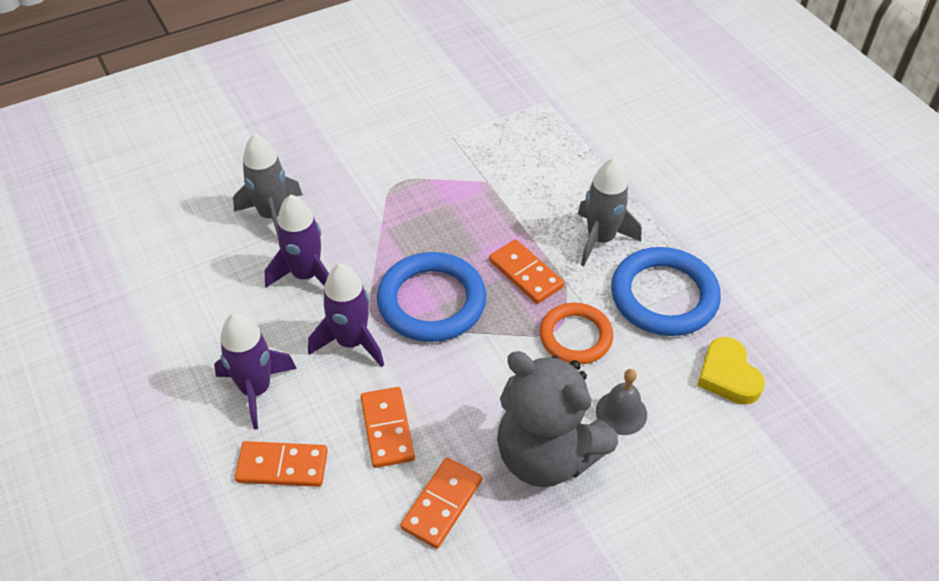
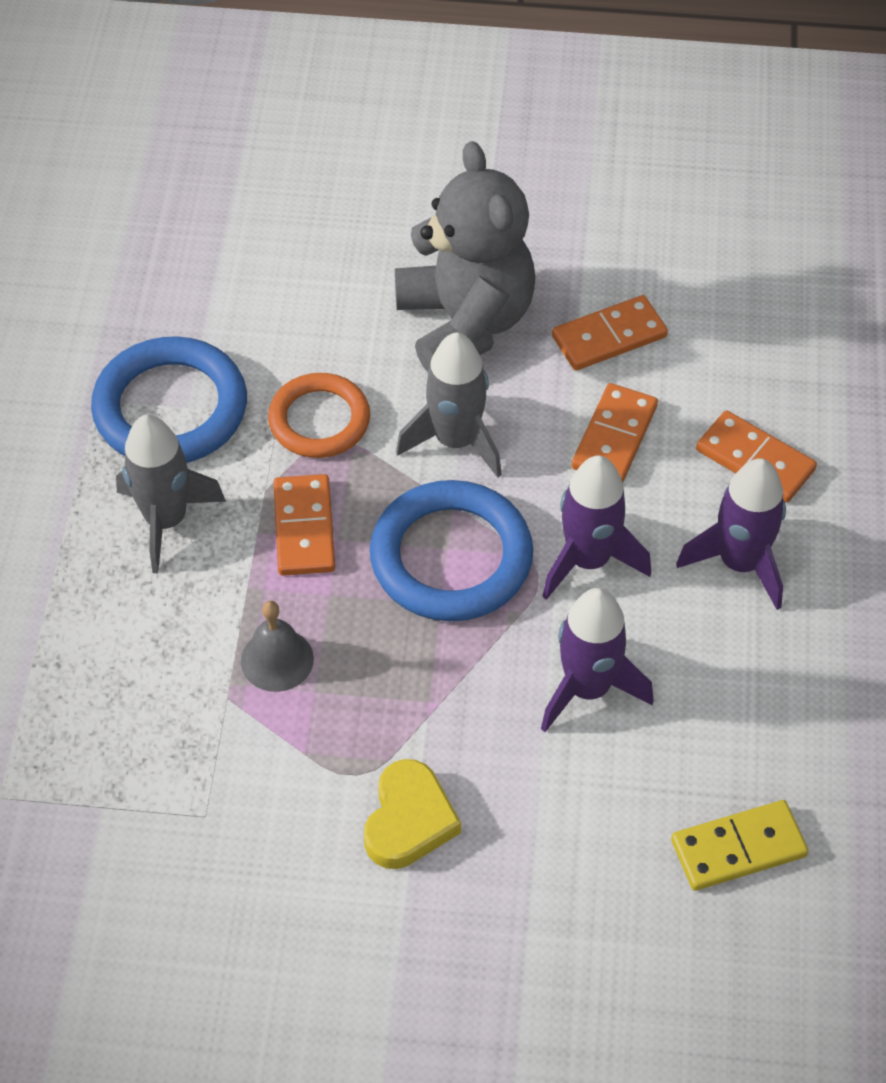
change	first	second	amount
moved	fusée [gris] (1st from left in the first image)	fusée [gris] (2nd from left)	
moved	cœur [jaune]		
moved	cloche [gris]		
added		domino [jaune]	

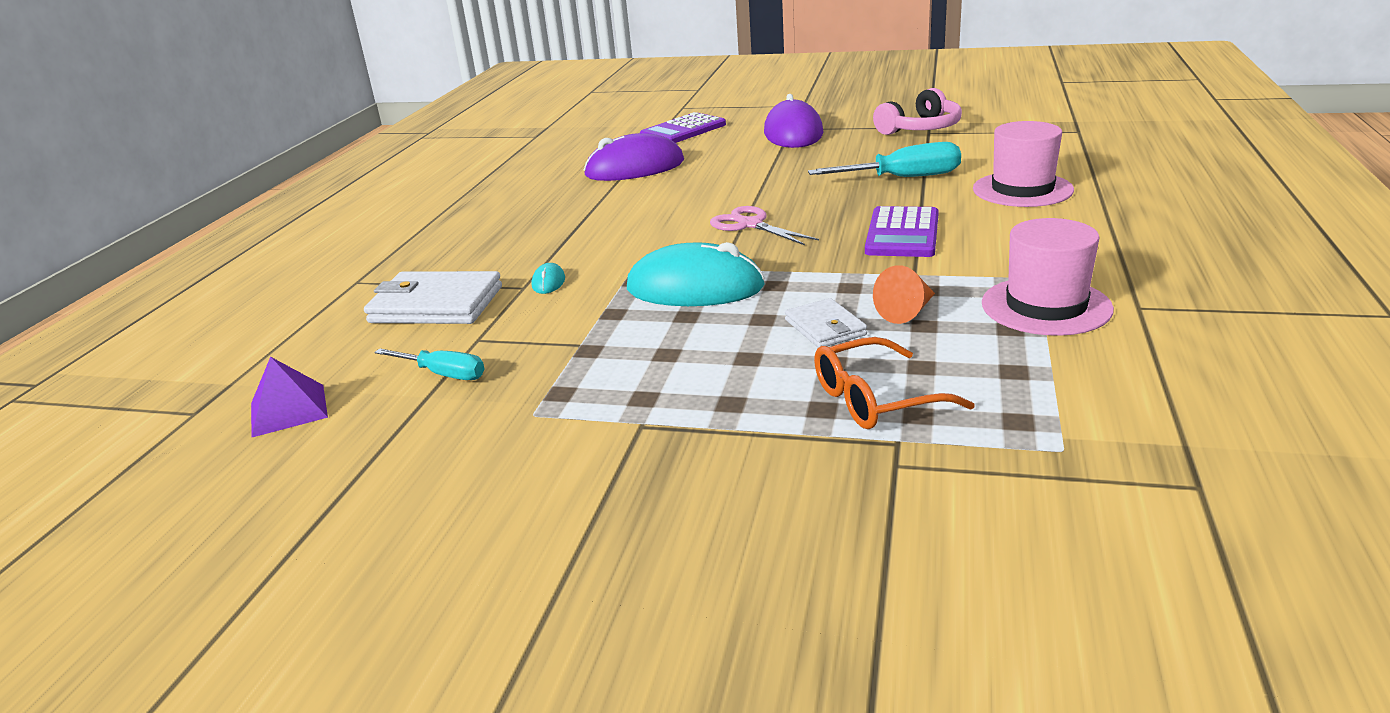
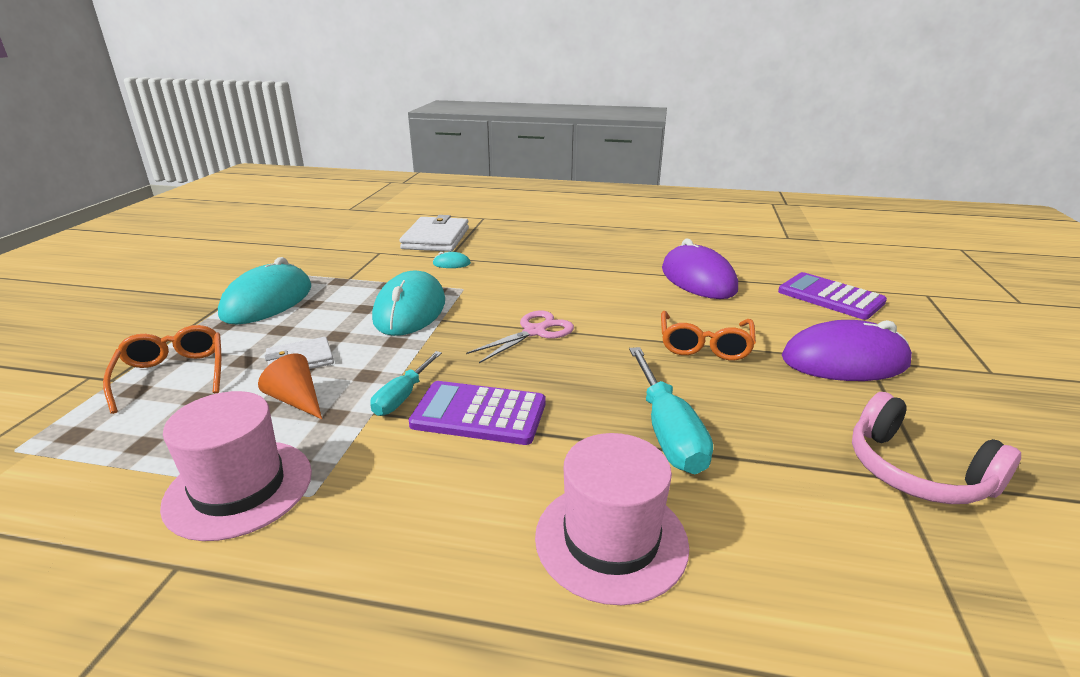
change	first	second	amount
moved	tournevis [turquoise] (1st from left)		
removed	pyramide [violet]		
added		souris [turquoise] (1st from left)	
added		lunettes [orange] (2nd from left)	

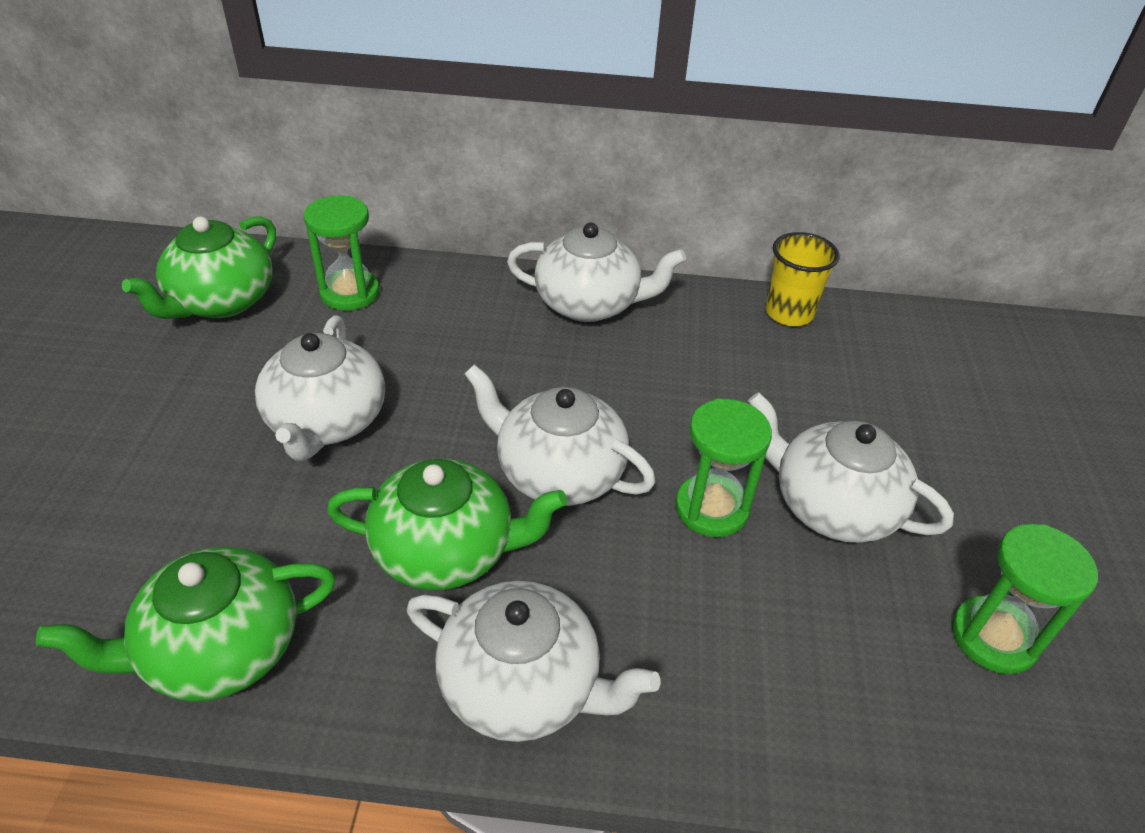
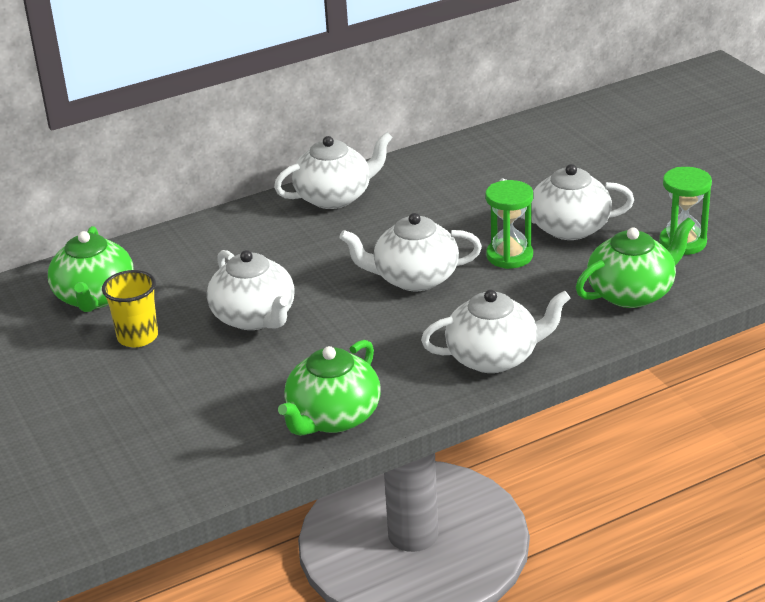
change	first	second	amount
removed	sablier [vert] (1st from left)		
moved	gobelet [jaune]		
moved	théière [vert] (3rd from left)		

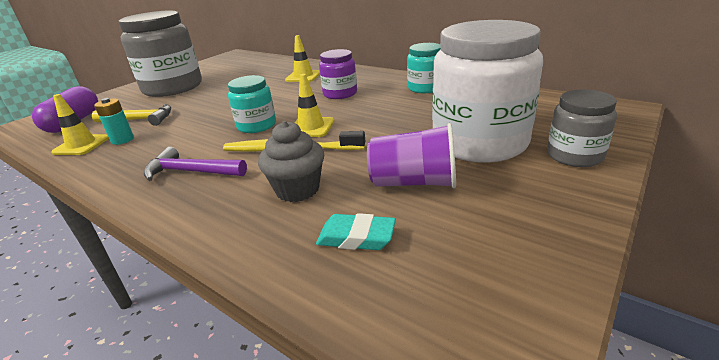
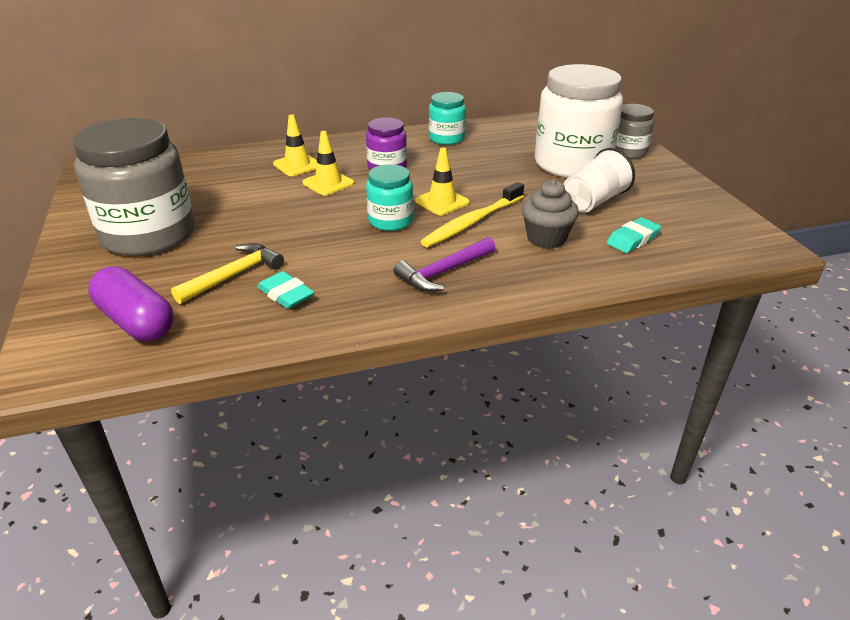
change	first	second	amount
moved	cône de chantier [jaune] (1st from left in the first image)	cône de chantier [jaune] (2nd from left)	
replaced	pile [turquoise]	gomme [turquoise] (1st from left)	
recoloured	gobelet [violet]	gobelet [blanc]	

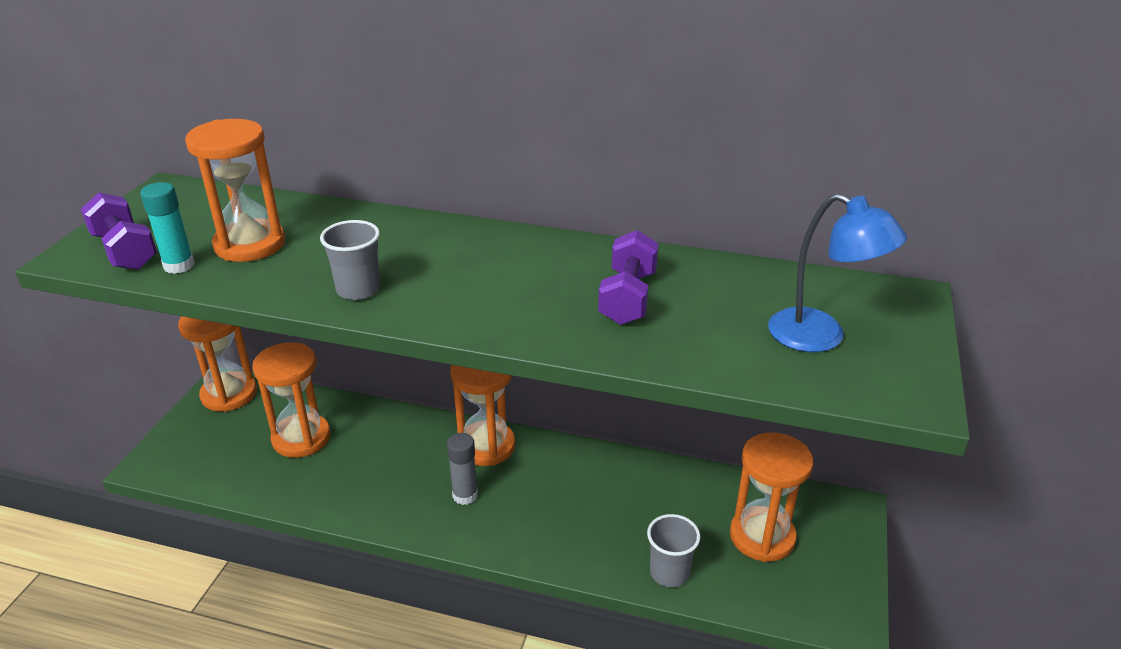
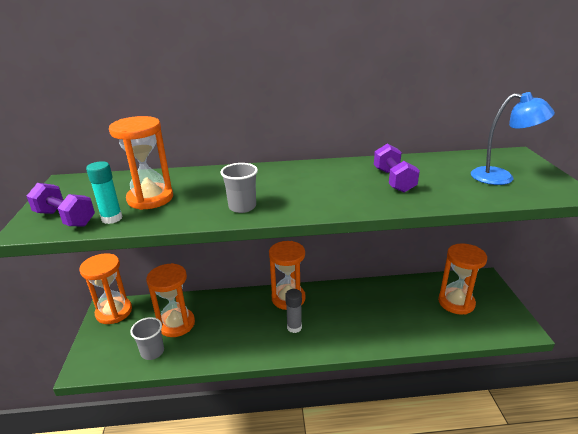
change	first	second	amount
moved	gobelet [gris] (2nd from left in the first image)	gobelet [gris] (1st from left)	

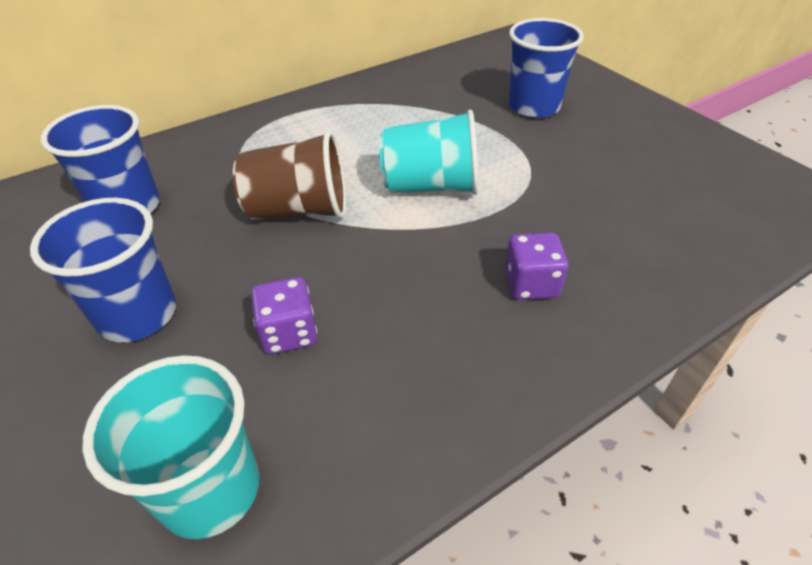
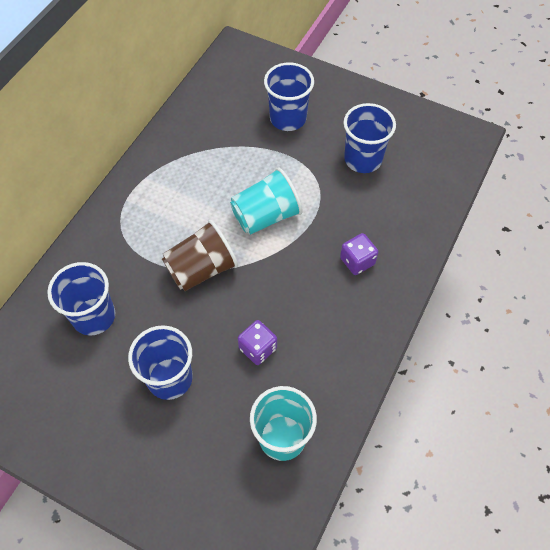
change	first	second	amount
added		gobelet [bleu] (4th from left)	

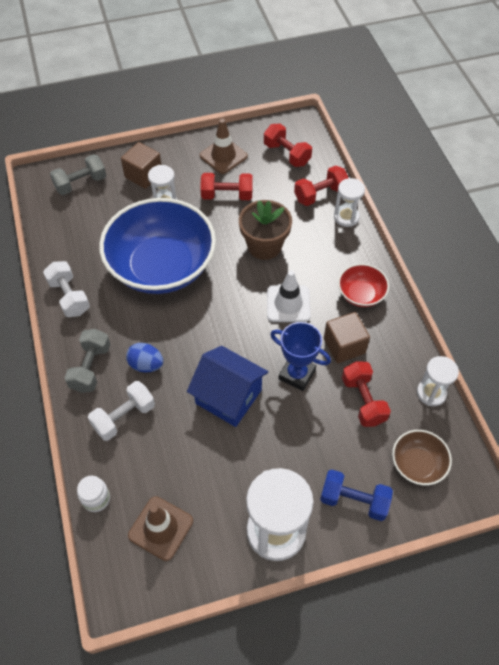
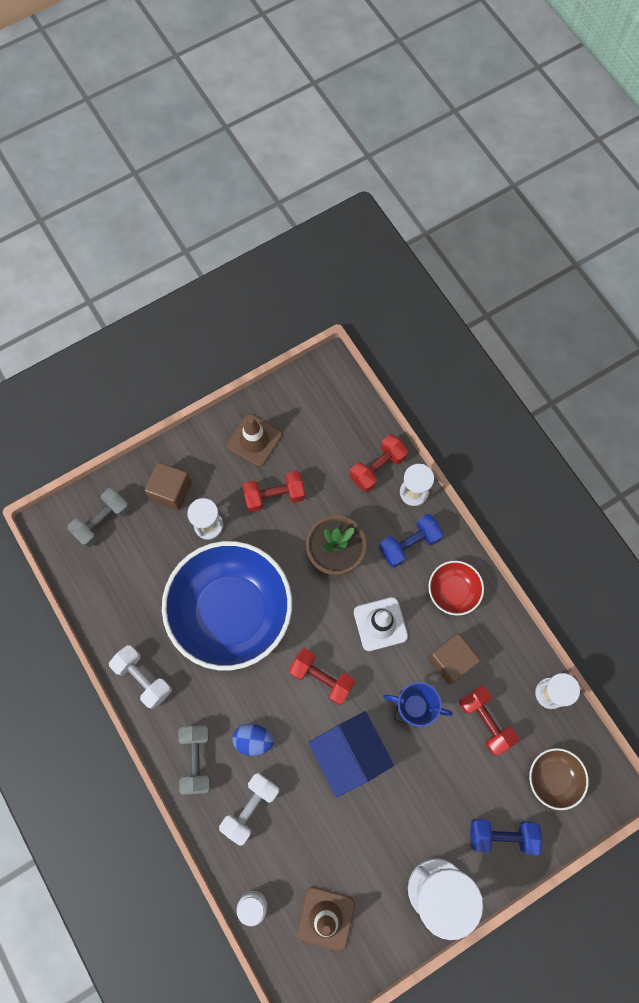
change	first	second	amount
moved	haltère [rouge] (2nd from left)		
turned	maison [bleu]		45 degrees clockwise
added		haltère [bleu] (1st from left)	

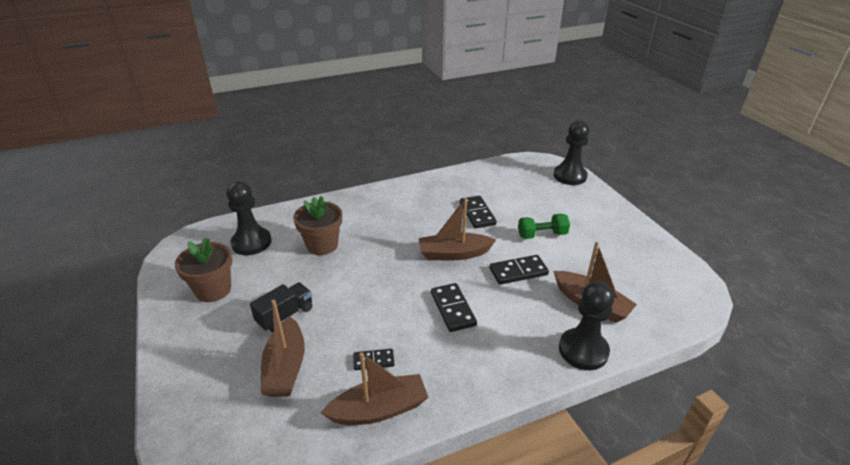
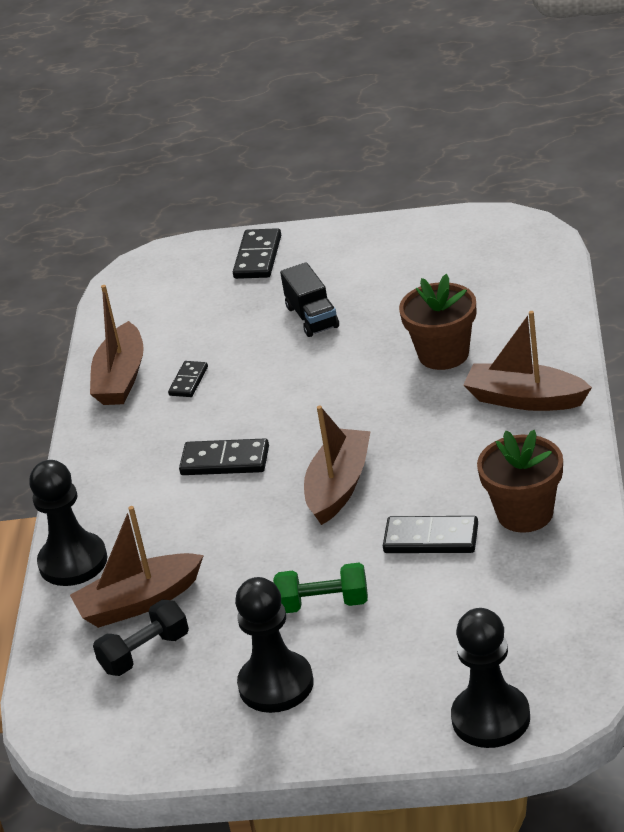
change	first	second	amount
moved	pion [noir] (1st from left in the first image)	pion [noir] (2nd from left)	
turned	haltère [vert]		75 degrees clockwise
moved	pot de fleurs [marron] (1st from left in the first image)	pot de fleurs [marron] (2nd from left)	
moved	domino [noir] (4th from left in the first image)	domino [noir] (3rd from left)	
moved	bateau [marron] (1st from left in the first image)	bateau [marron] (4th from left)	
added		haltère [noir]	

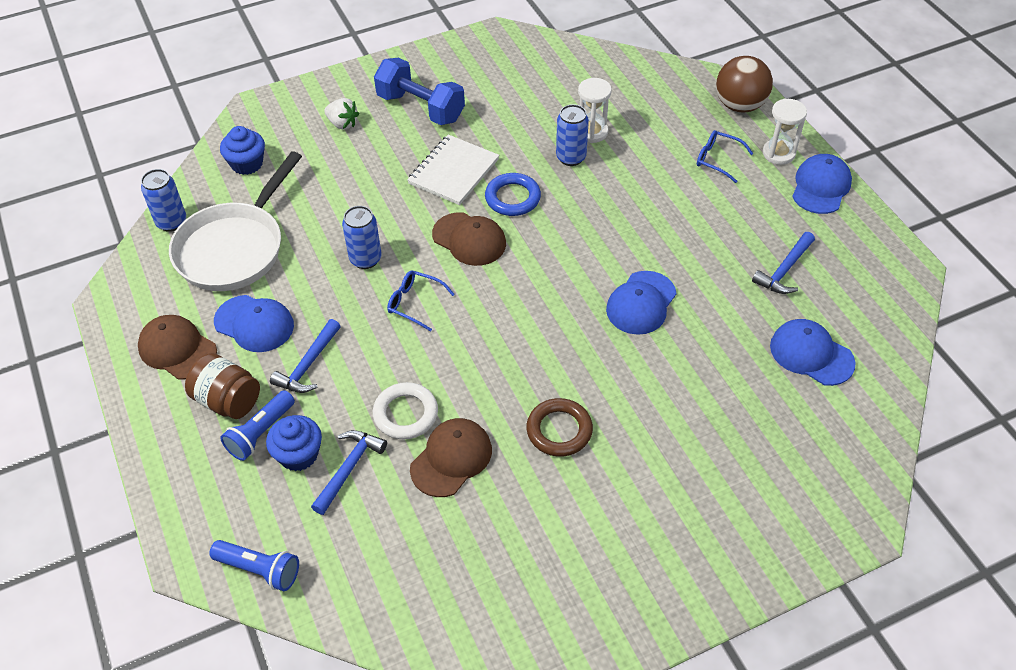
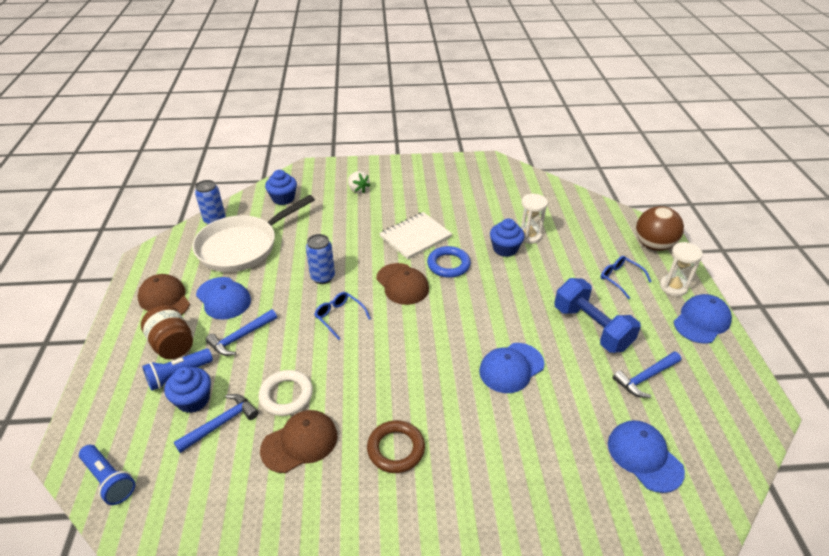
change	first	second	amount
moved	haltère [bleu]		
replaced	canette [bleu] (3rd from left)	muffin [bleu] (3rd from left)	

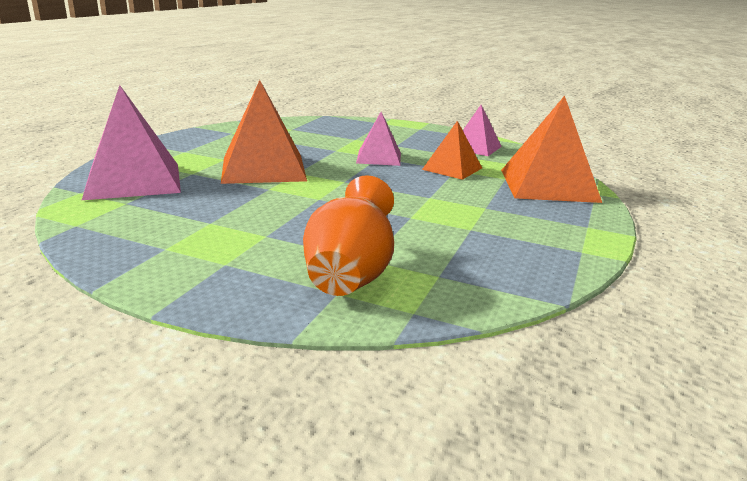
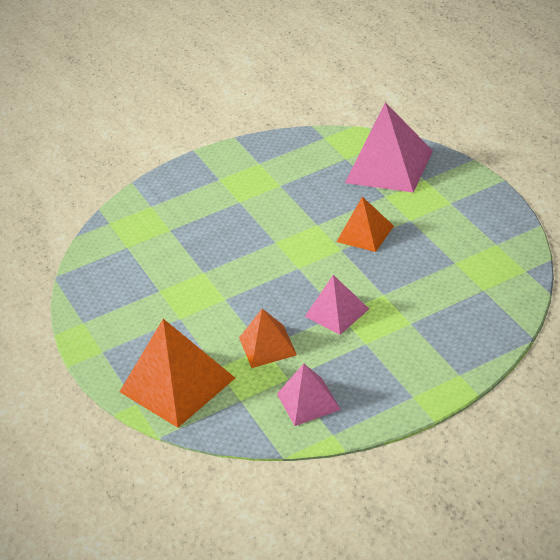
change	first	second	amount
resized	pyramide [orange] (1st from left in the first image)	pyramide [orange] (3rd from left)	x0.58
removed	vase [orange]		

